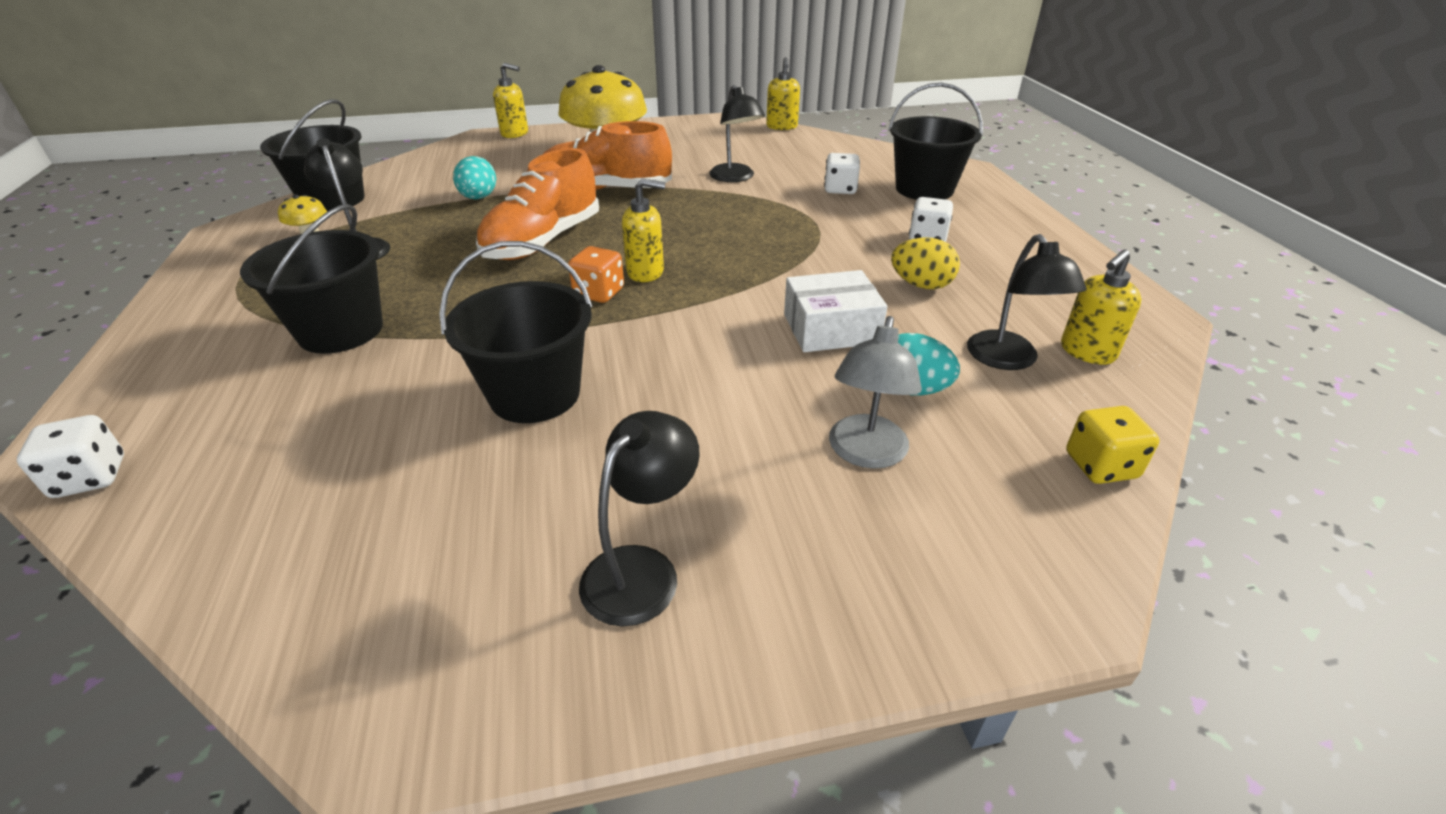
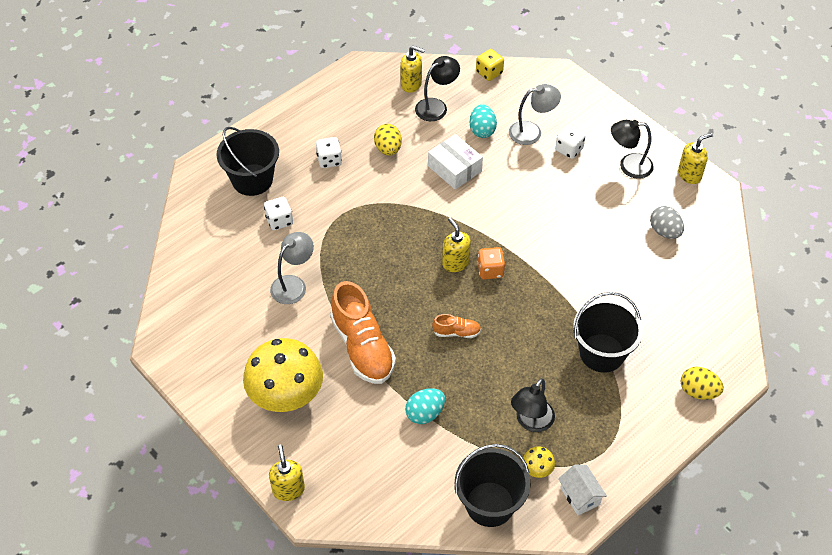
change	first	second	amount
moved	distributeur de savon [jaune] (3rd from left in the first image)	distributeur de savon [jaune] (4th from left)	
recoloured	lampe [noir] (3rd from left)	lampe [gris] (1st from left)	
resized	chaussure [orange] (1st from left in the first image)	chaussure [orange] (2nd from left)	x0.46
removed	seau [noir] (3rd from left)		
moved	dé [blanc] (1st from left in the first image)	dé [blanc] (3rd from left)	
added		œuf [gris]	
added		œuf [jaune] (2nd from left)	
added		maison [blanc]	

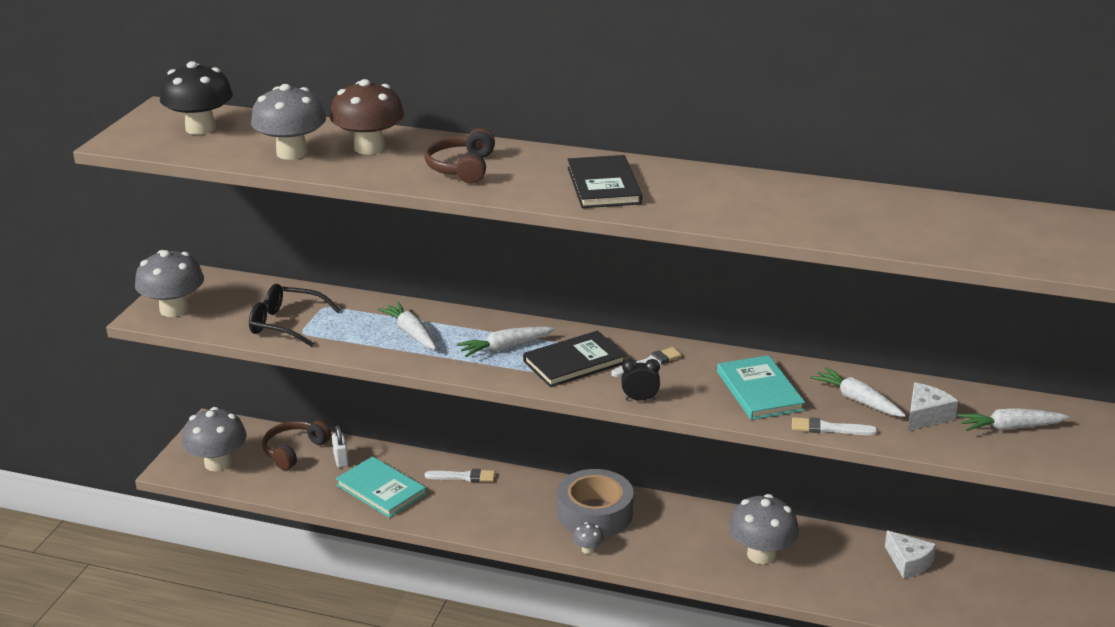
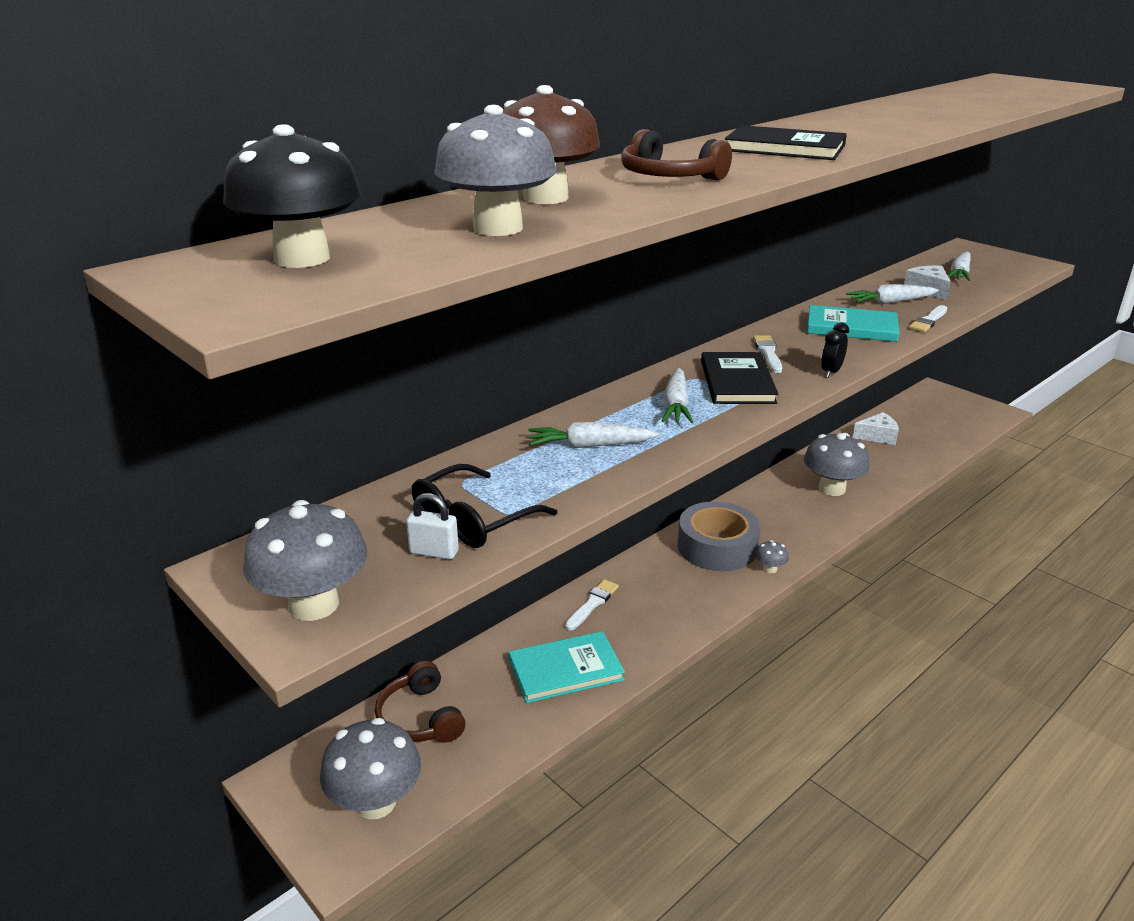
change	first	second	amount
moved	cadenas [blanc]		

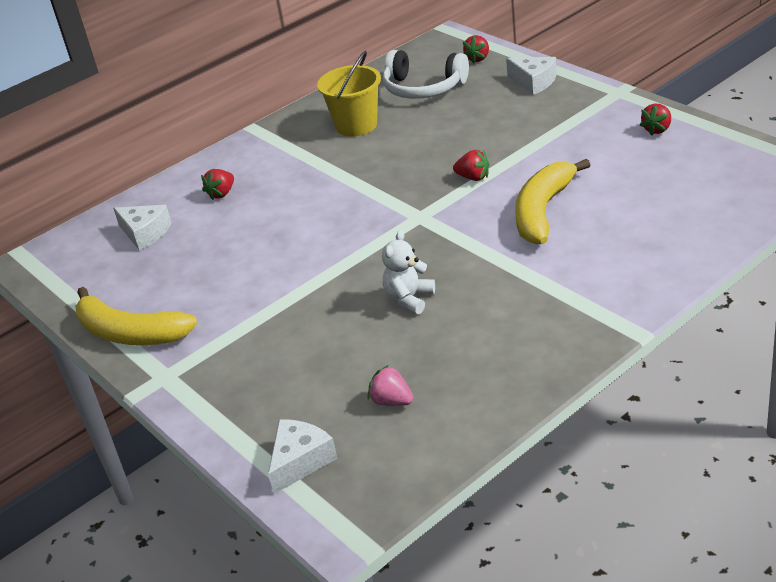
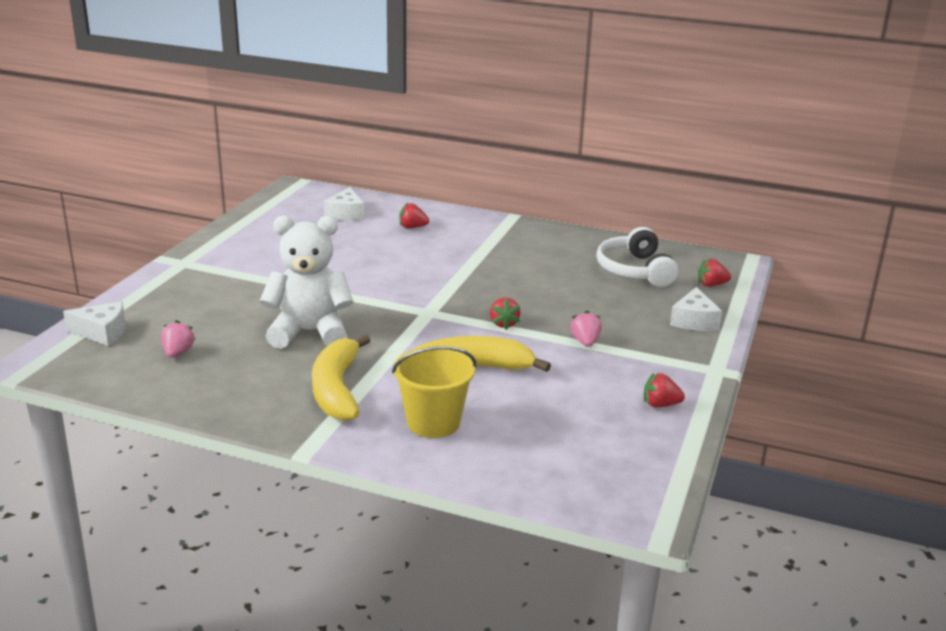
change	first	second	amount
moved	seau [jaune]		
resized	ours en peluche [blanc]		x1.84
moved	banane [jaune] (1st from left)		
added		fraise [rose] (2nd from left)	

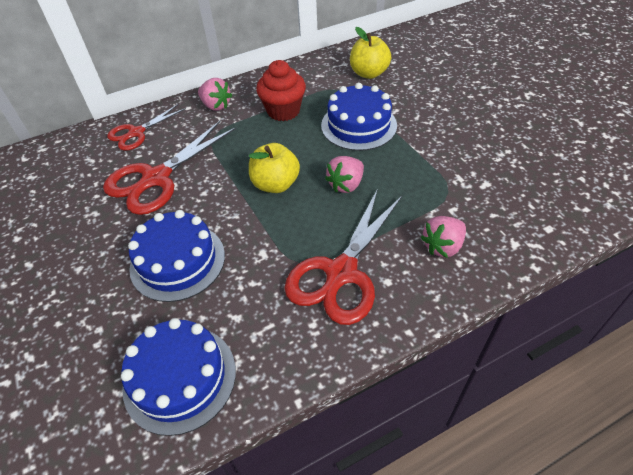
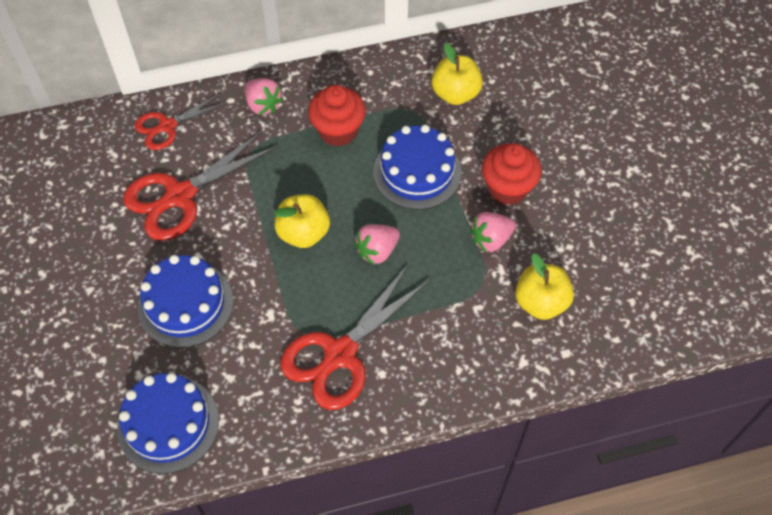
change	first	second	amount
moved	fraise [rose] (3rd from left)		
added		muffin [rouge] (2nd from left)	
added		pomme [jaune] (3rd from left)	

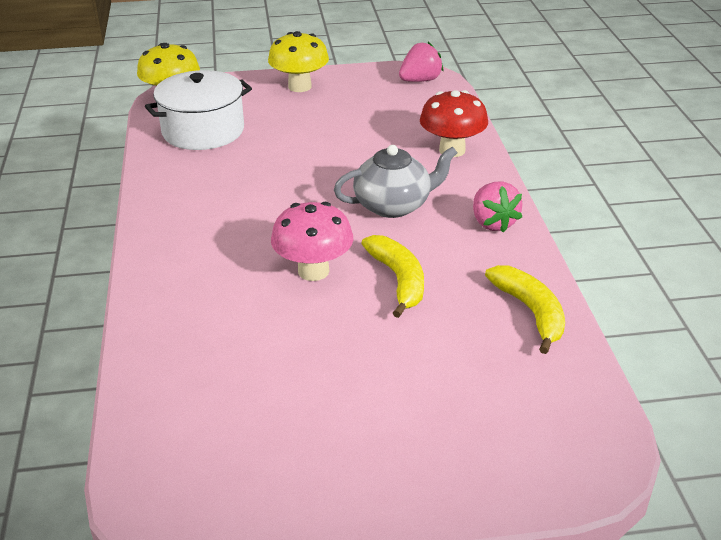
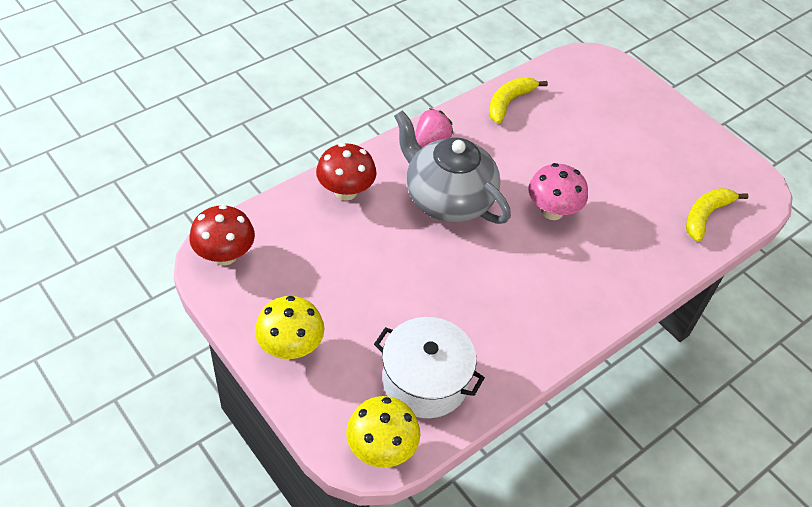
change	first	second	amount
replaced	fraise [rose] (1st from left)	champignon [rouge] (1st from left)	
resized	théière [gris]		x1.50
moved	banane [jaune] (1st from left in the first image)	banane [jaune] (2nd from left)	

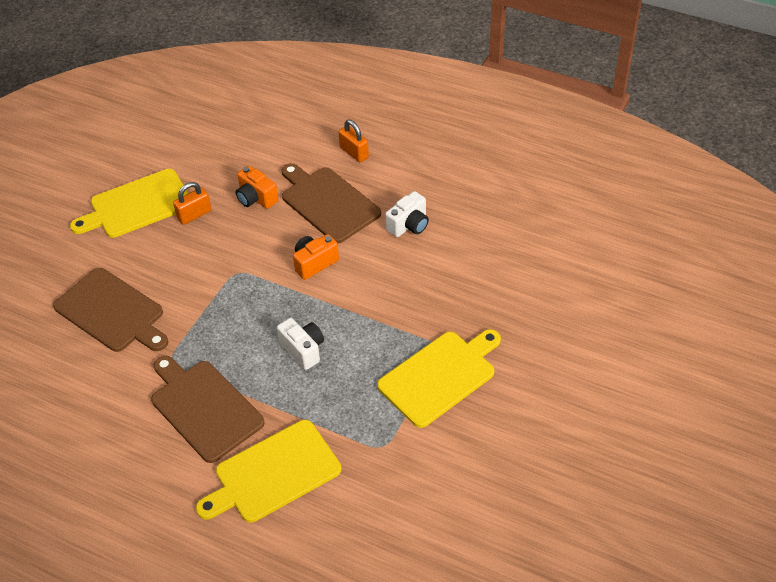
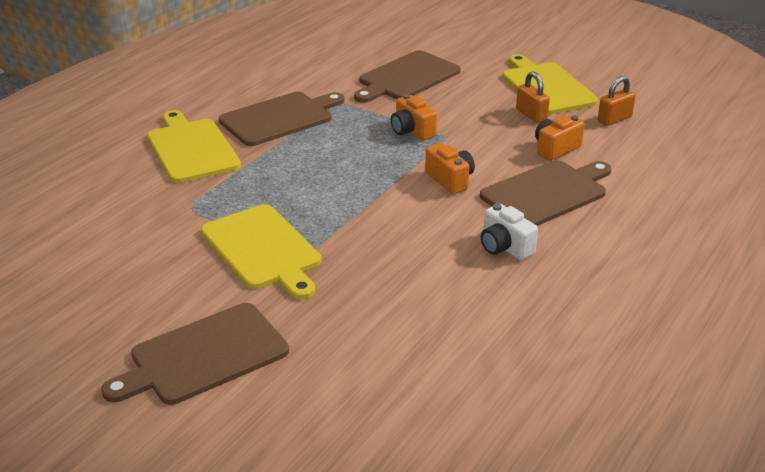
change	first	second	amount
moved	cadenas [orange] (2nd from left)		
removed	appareil photo [blanc] (1st from left)		
added		appareil photo [orange] (1st from left)	
added		planche à découper [marron] (1st from left)	

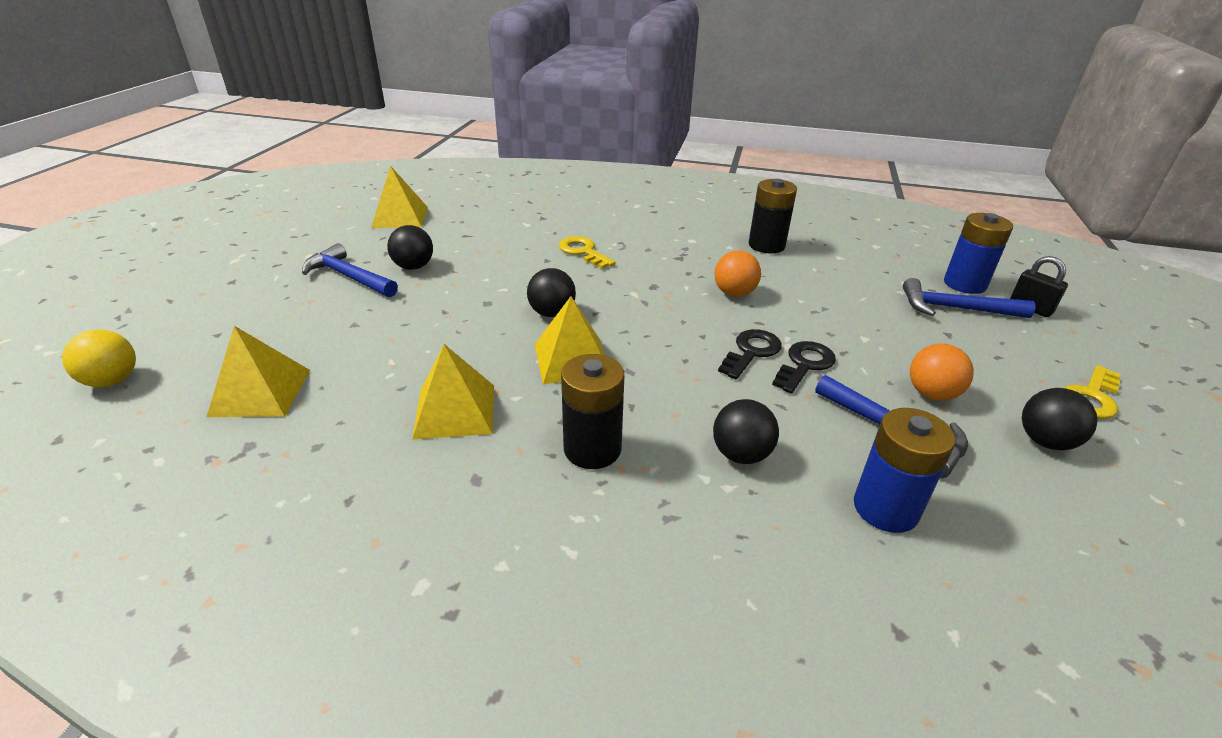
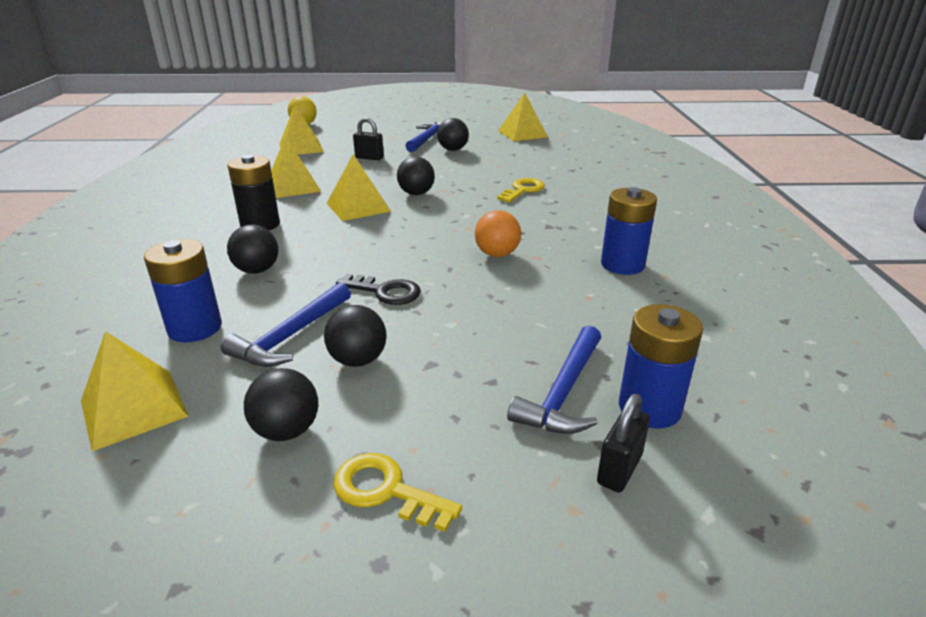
change	first	second	amount
recoloured	pile [noir] (2nd from left)	pile [bleu] (2nd from left)	
turned	marteau [bleu] (3rd from left)		150 degrees counterclockwise
removed	clé [noir] (1st from left)		
recoloured	balle [orange] (2nd from left)	balle [noir] (3rd from left)	
added		cadenas [noir] (1st from left)	
added		pyramide [jaune] (1st from left)	

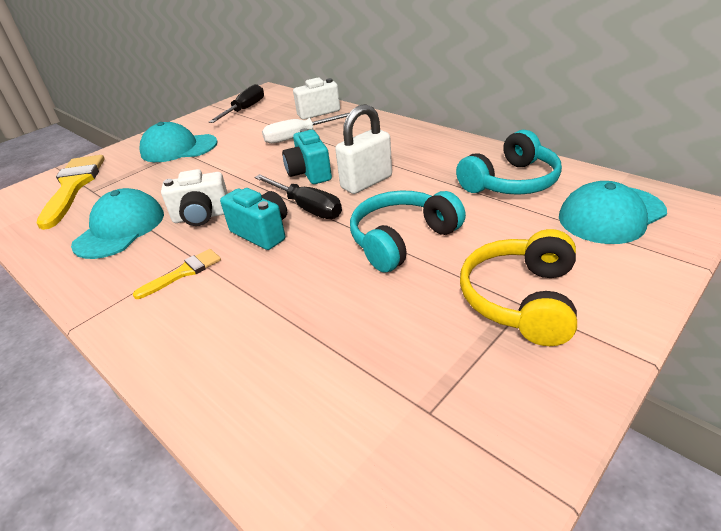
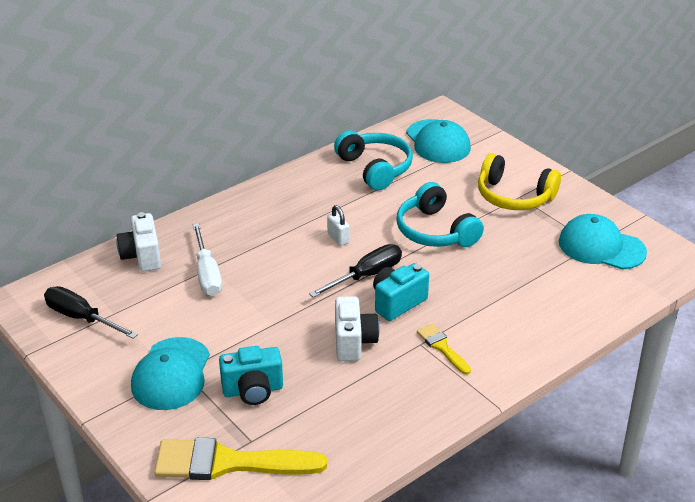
change	first	second	amount
resized	cadenas [blanc]		x0.54
moved	appareil photo [turquoise] (2nd from left in the first image)	appareil photo [turquoise] (1st from left)	
moved	casquette [turquoise] (1st from left in the first image)	casquette [turquoise] (3rd from left)	

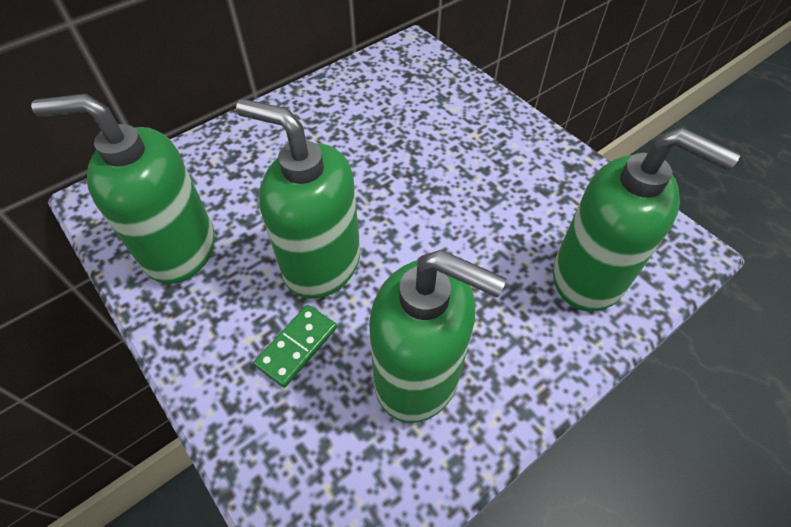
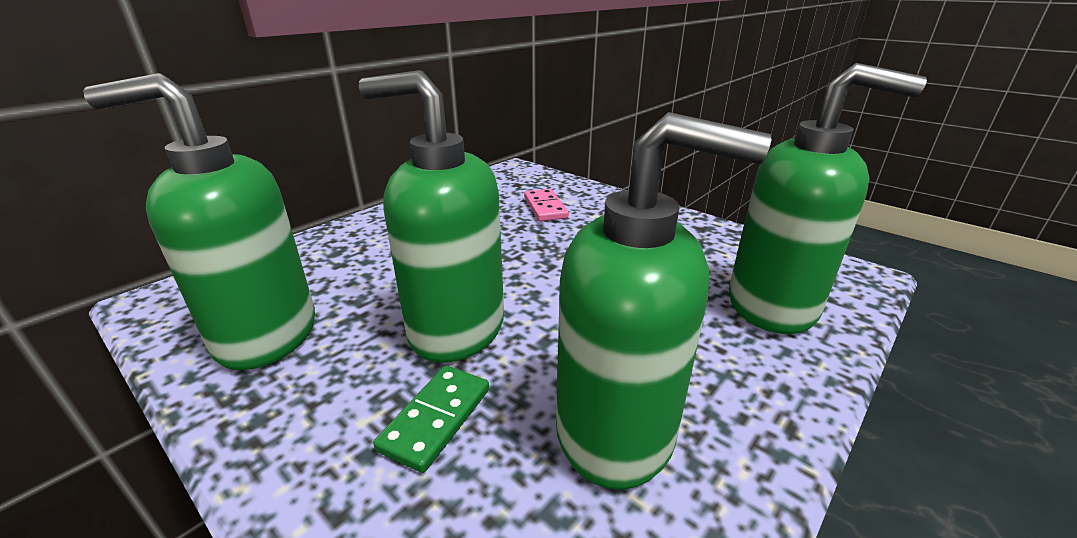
change	first	second	amount
added		domino [rose]	

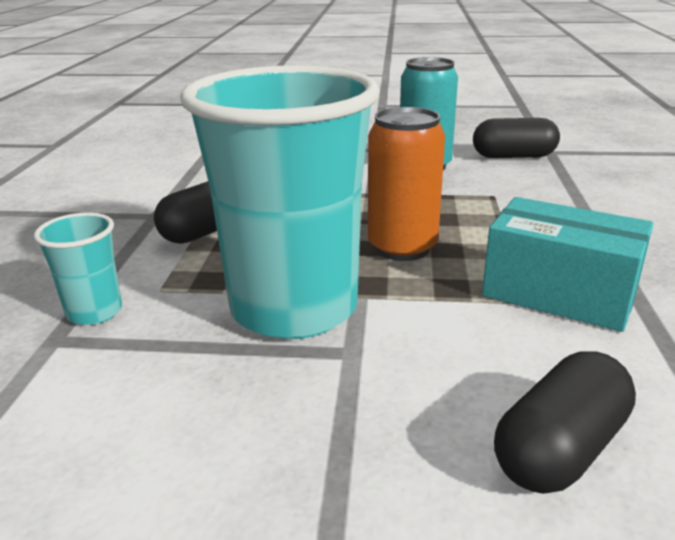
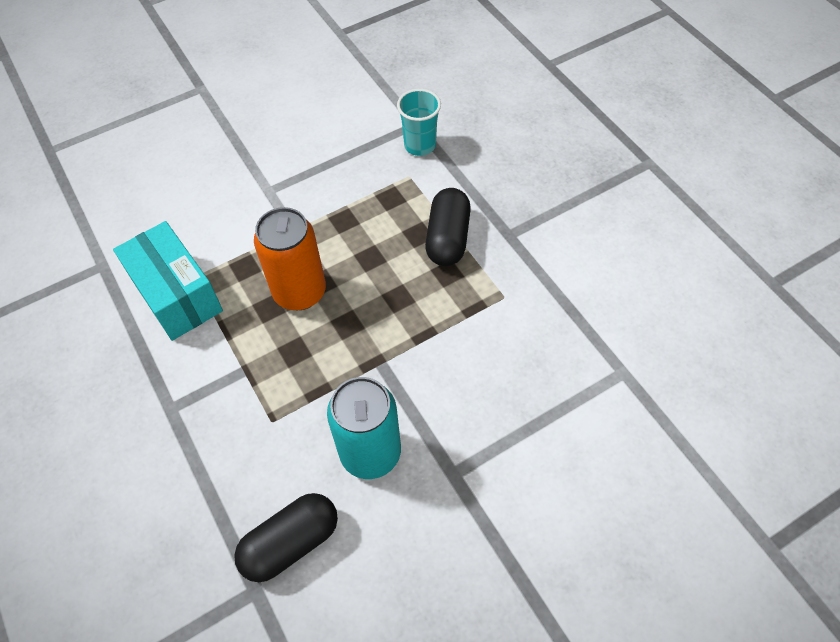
change	first	second	amount
removed	gobelet [turquoise] (2nd from left)		
turned	boîte [turquoise]		60 degrees clockwise
removed	gélule [noir] (3rd from left)		

